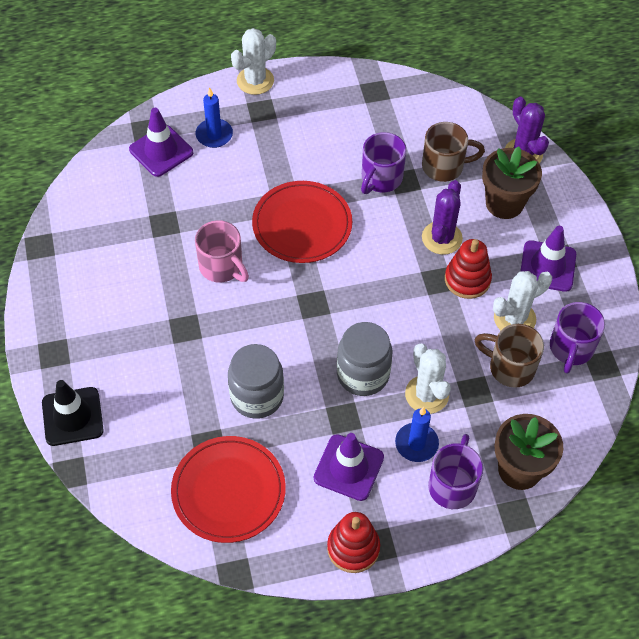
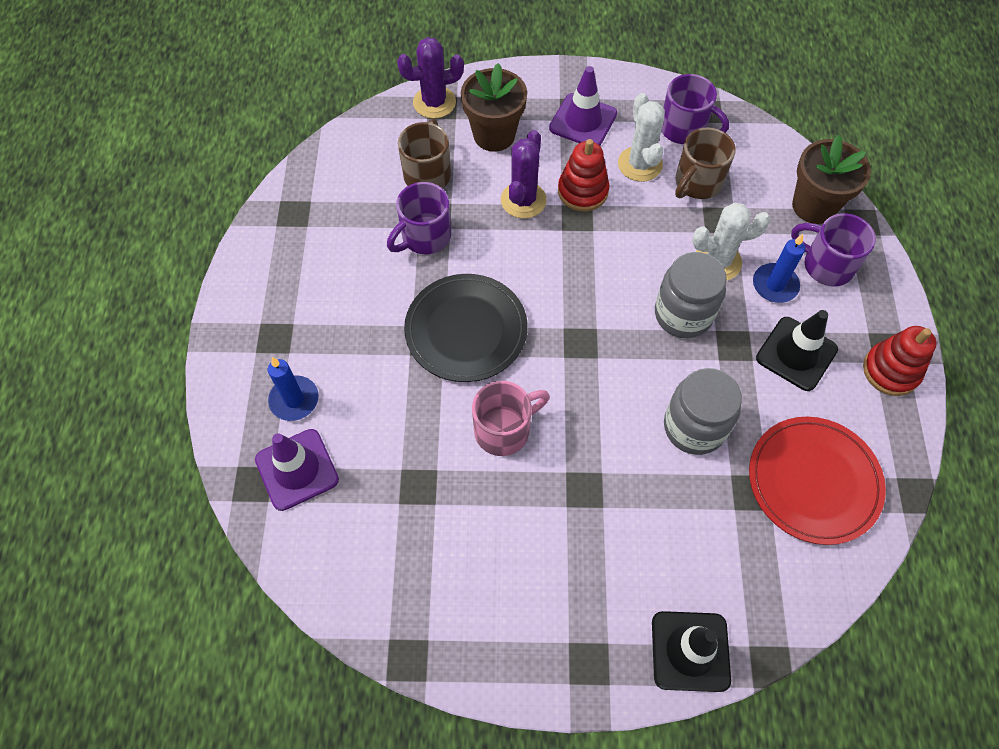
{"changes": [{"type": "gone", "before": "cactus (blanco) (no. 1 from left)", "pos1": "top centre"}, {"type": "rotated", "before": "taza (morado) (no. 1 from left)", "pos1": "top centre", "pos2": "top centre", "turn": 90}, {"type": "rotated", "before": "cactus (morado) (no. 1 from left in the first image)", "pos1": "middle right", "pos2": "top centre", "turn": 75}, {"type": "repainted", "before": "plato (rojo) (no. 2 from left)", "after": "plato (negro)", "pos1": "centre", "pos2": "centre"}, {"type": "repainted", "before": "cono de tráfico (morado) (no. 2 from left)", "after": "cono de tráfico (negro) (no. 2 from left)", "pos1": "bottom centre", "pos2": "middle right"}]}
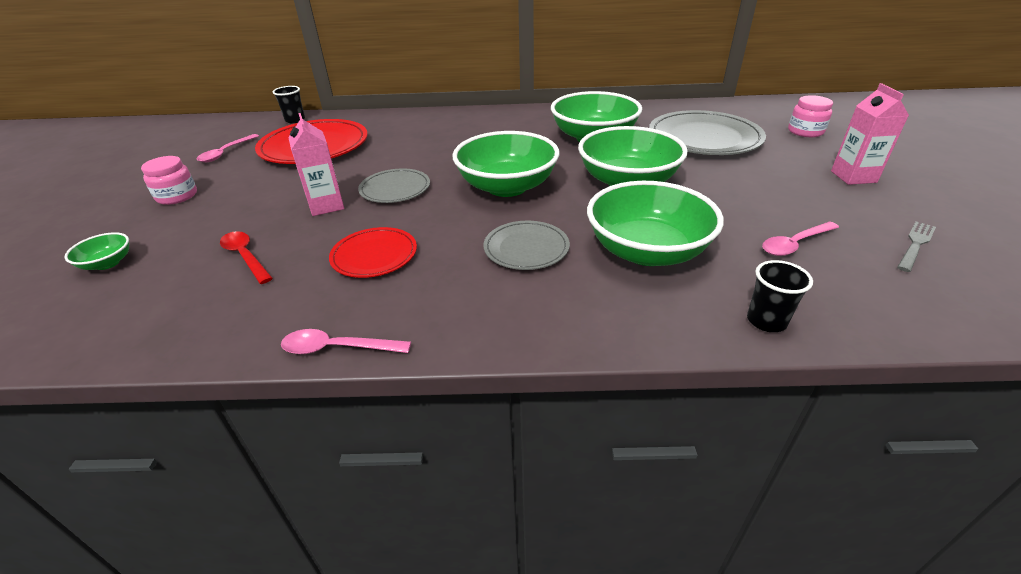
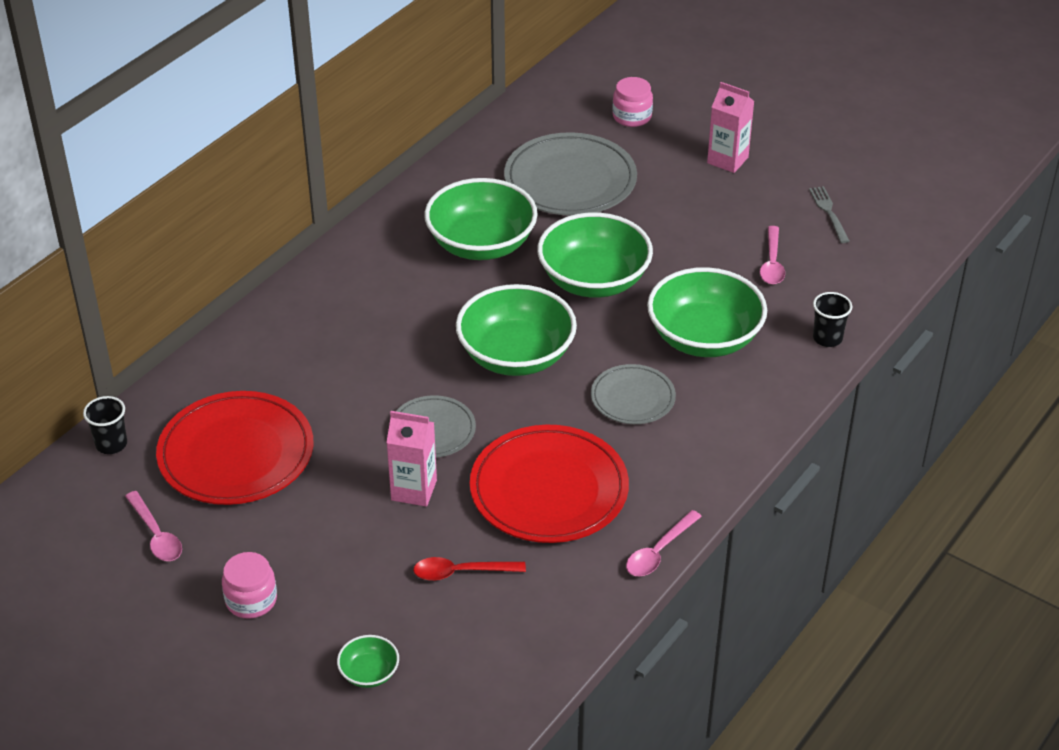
{"changes": [{"type": "scaled", "before": "plato (rojo) (no. 2 from left)", "pos1": "centre", "pos2": "centre", "scale": 1.78}]}
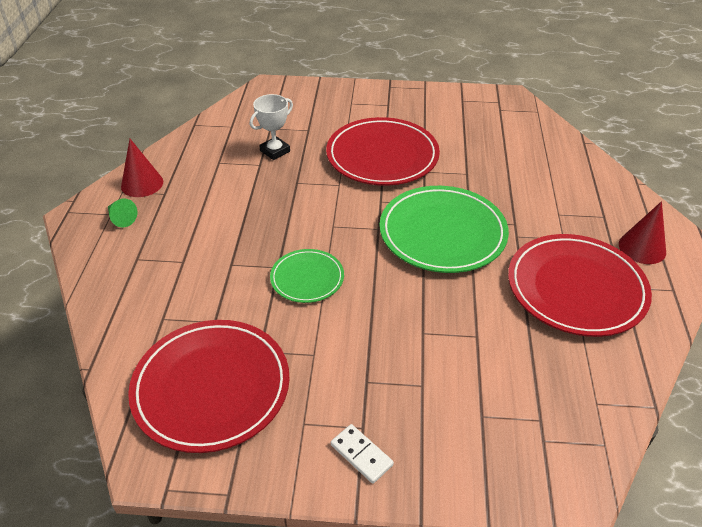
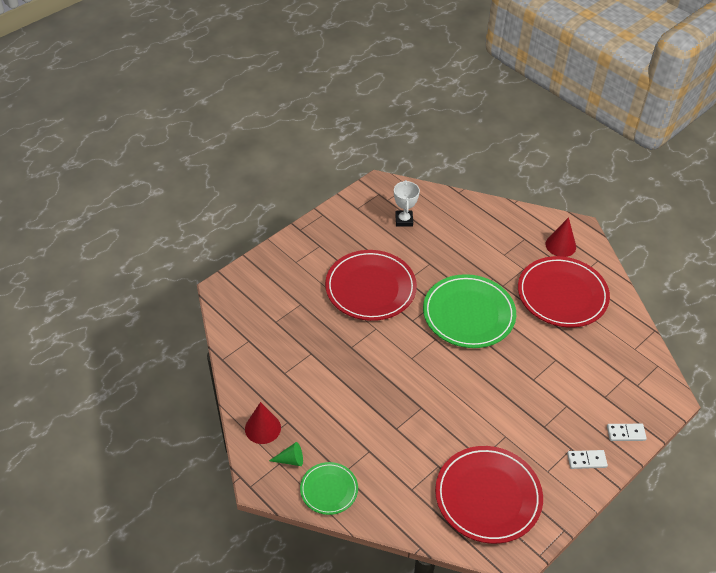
{"changes": [{"type": "shifted", "before": "trofeo (blanco)", "pos1": "top centre", "pos2": "centre"}, {"type": "shifted", "before": "plato (verde) (no. 1 from left)", "pos1": "centre", "pos2": "bottom centre"}, {"type": "new", "after": "ficha de dominó (blanco) (no. 2 from left)", "pos2": "bottom right"}]}
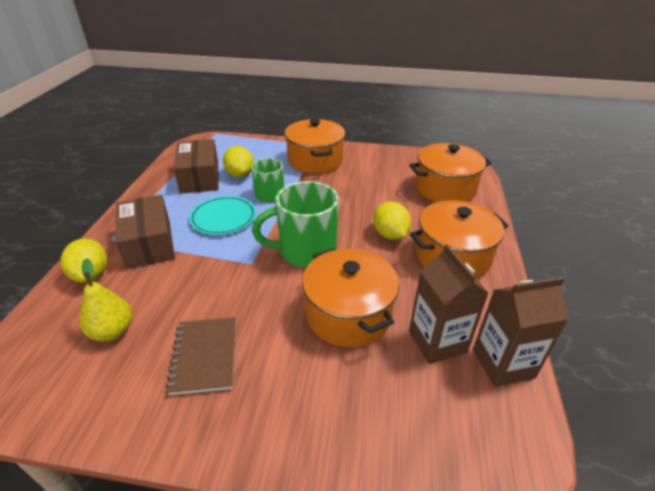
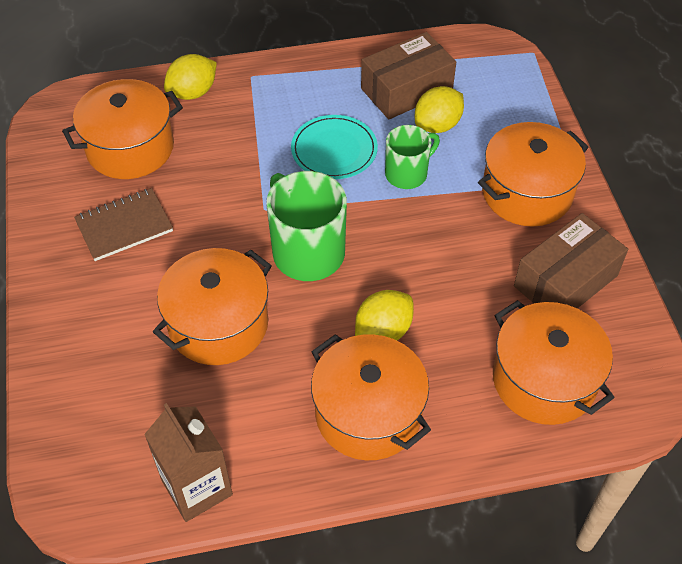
{"changes": [{"type": "shifted", "before": "caja (marrón) (no. 1 from left in the first image)", "after": "caja (marrón) (no. 2 from left)", "pos1": "middle left", "pos2": "middle right"}, {"type": "gone", "before": "cartón de leche (marrón) (no. 1 from left)", "pos1": "middle right"}, {"type": "swapped", "before": "pera (amarillo)", "after": "olla (naranja) (no. 1 from left)", "pos1": "middle left", "pos2": "top left"}]}
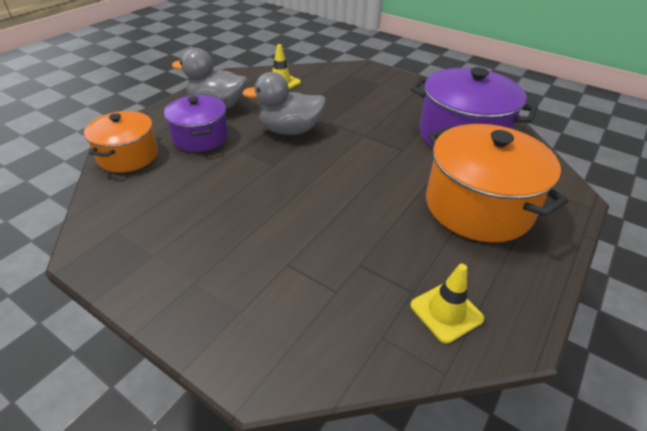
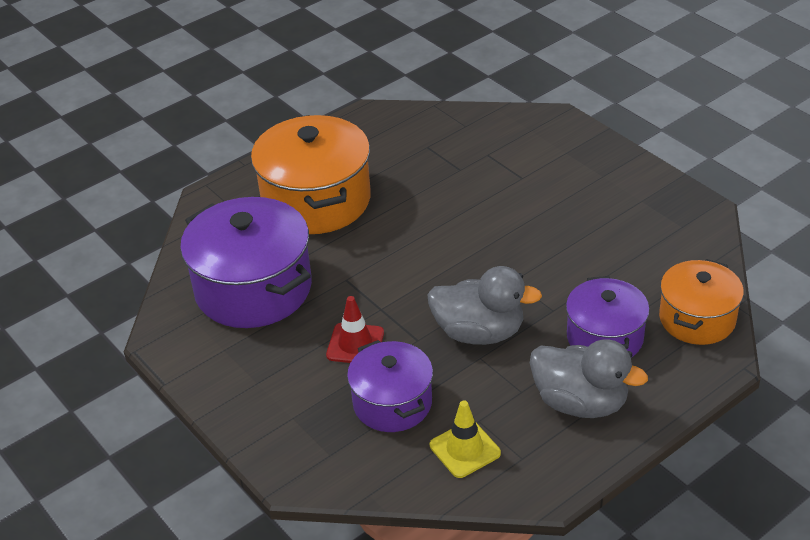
{"changes": [{"type": "gone", "before": "cono de tráfico (amarillo) (no. 2 from left)", "pos1": "bottom right"}, {"type": "new", "after": "cono de tráfico (rojo)", "pos2": "centre"}, {"type": "new", "after": "olla (morado) (no. 2 from left)", "pos2": "bottom centre"}]}
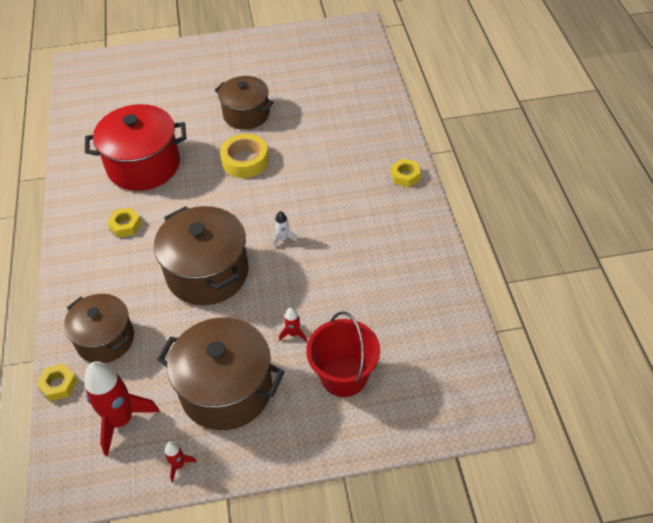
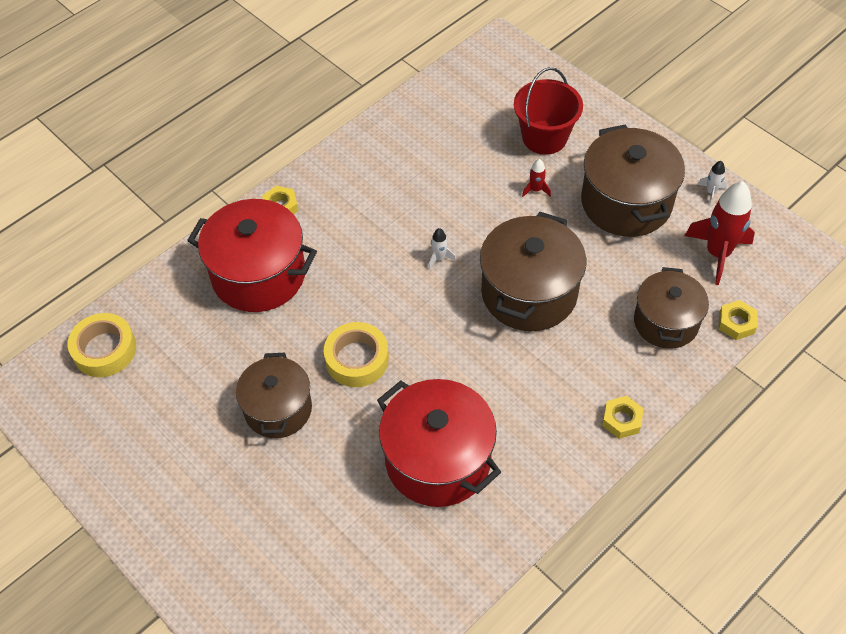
{"changes": [{"type": "shifted", "before": "tuerca (amarillo) (no. 2 from left)", "pos1": "middle left", "pos2": "middle right"}, {"type": "repainted", "before": "cohete (rojo) (no. 2 from left)", "after": "cohete (blanco) (no. 2 from left)", "pos1": "bottom left", "pos2": "top right"}, {"type": "new", "after": "olla (rojo) (no. 1 from left)", "pos2": "middle left"}, {"type": "new", "after": "cinta adhesiva (amarillo) (no. 1 from left)", "pos2": "middle left"}]}
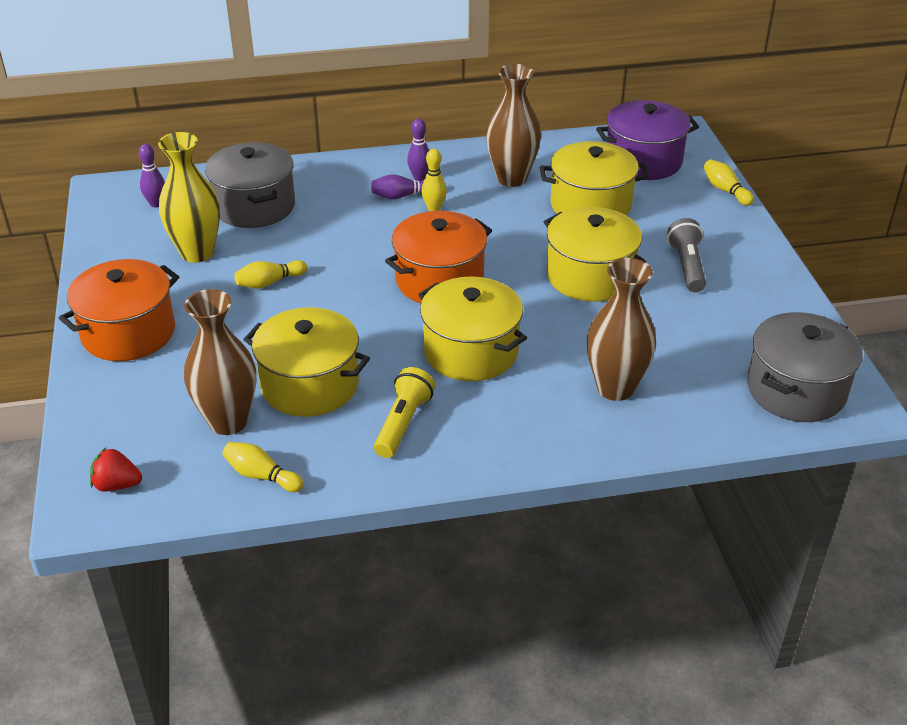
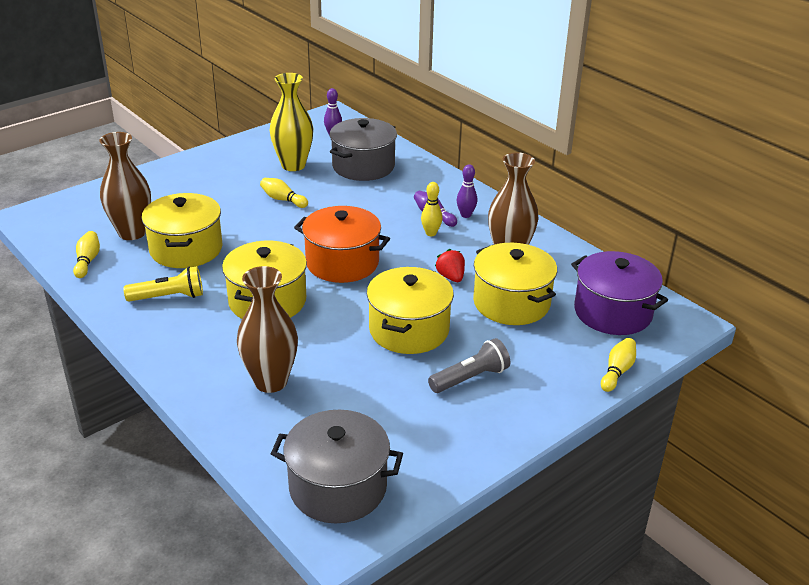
{"changes": [{"type": "gone", "before": "olla (naranja) (no. 1 from left)", "pos1": "middle left"}, {"type": "shifted", "before": "fresa (rojo)", "pos1": "middle left", "pos2": "centre"}]}
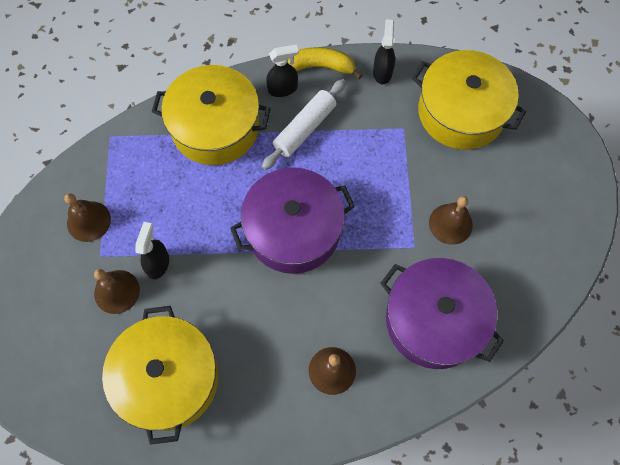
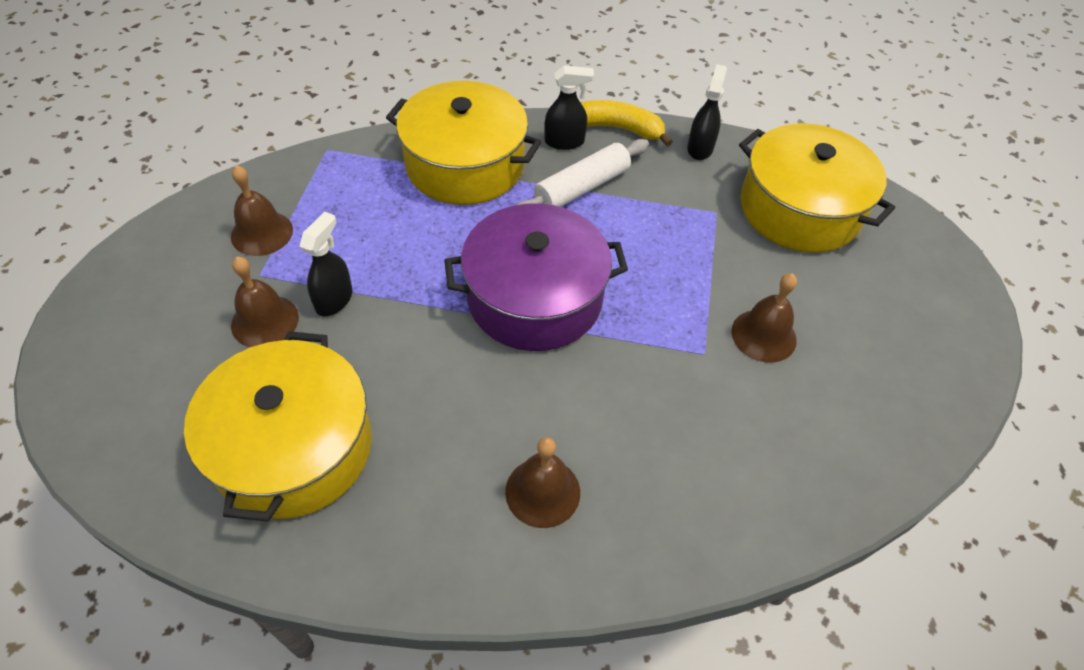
{"changes": [{"type": "gone", "before": "olla (morado) (no. 2 from left)", "pos1": "bottom right"}]}
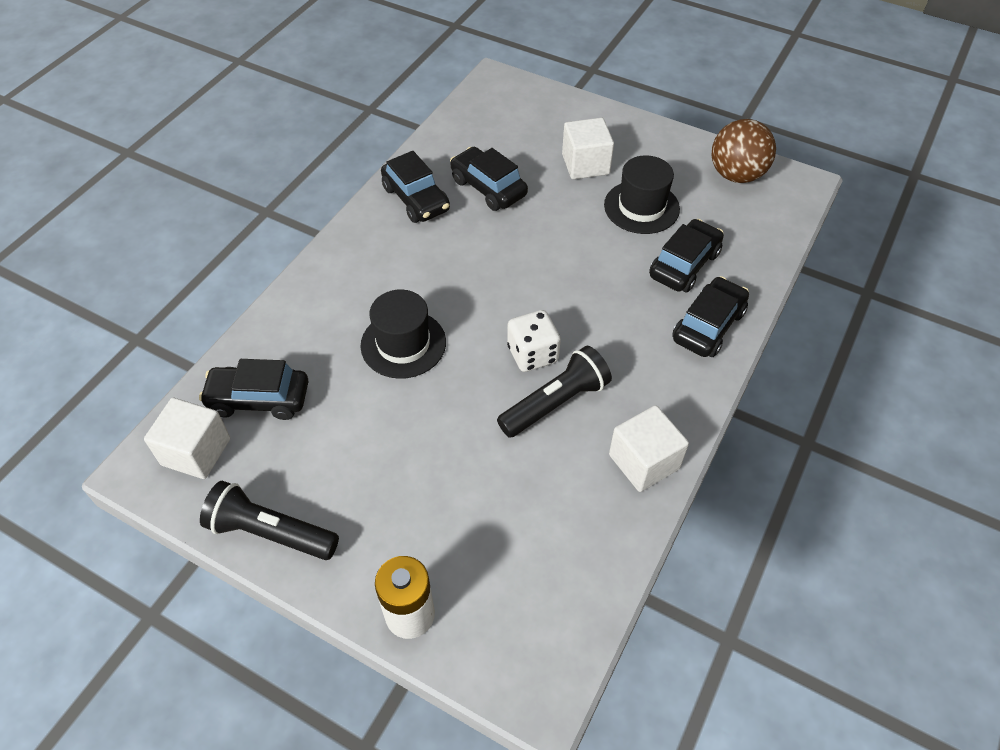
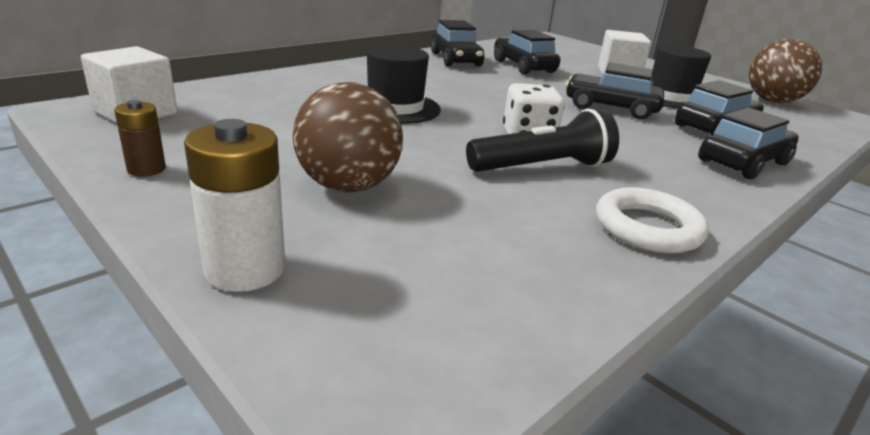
{"changes": [{"type": "shifted", "before": "coche (negro) (no. 1 from left in the first image)", "after": "coche (negro) (no. 3 from left)", "pos1": "middle left", "pos2": "top right"}, {"type": "swapped", "before": "cubo (blanco) (no. 3 from left)", "after": "anillo (blanco)", "pos1": "centre", "pos2": "middle right"}, {"type": "swapped", "before": "lámpara de mano (negro) (no. 1 from left)", "after": "pila (marrón)", "pos1": "bottom left", "pos2": "top left"}, {"type": "new", "after": "pelota (marrón) (no. 1 from left)", "pos2": "top centre"}]}
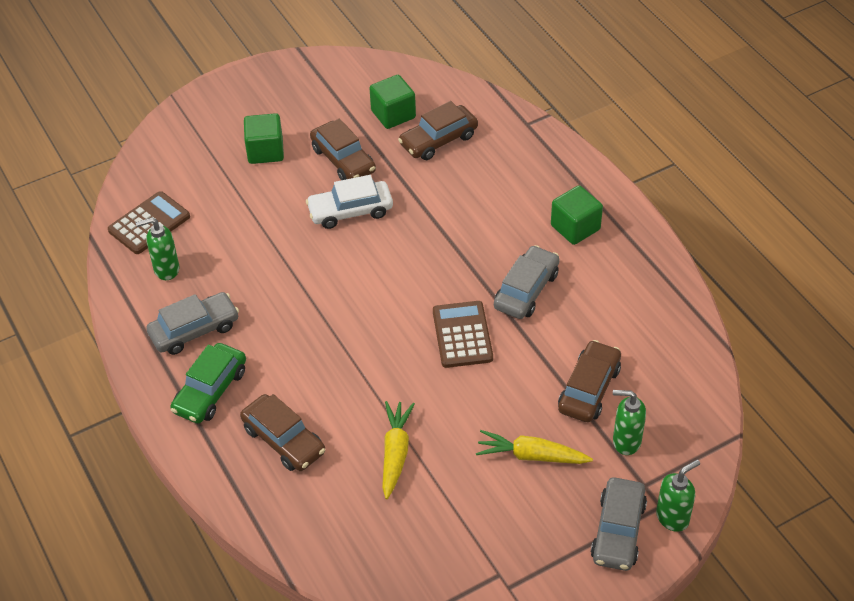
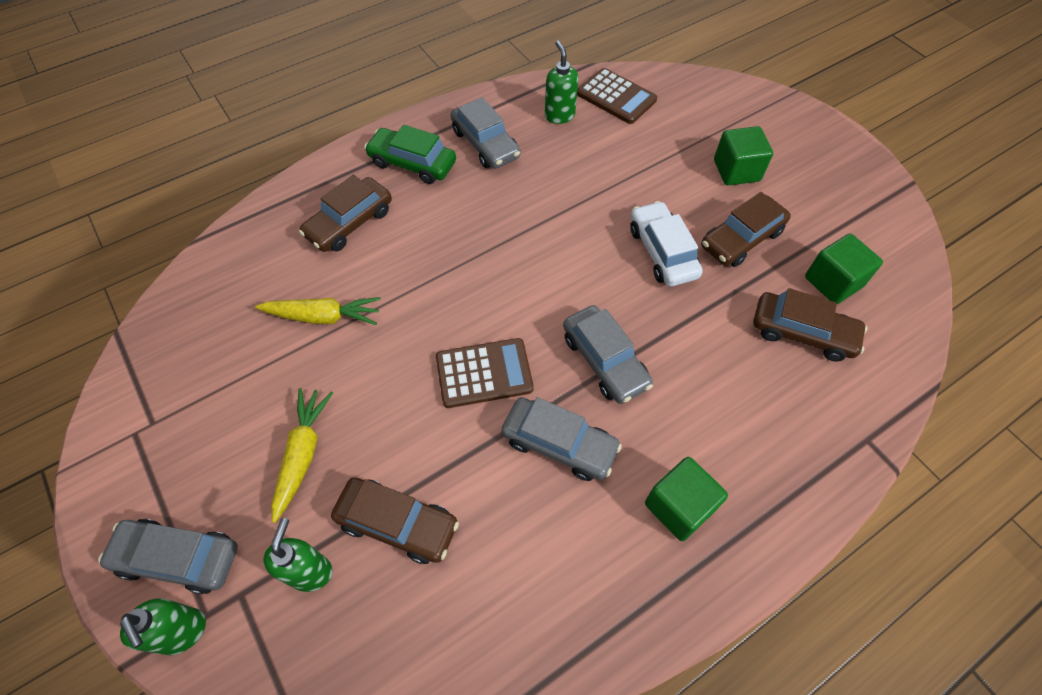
{"changes": [{"type": "rotated", "before": "coche (marrón) (no. 3 from left in the first image)", "pos1": "top centre", "pos2": "middle right", "turn": 150}, {"type": "new", "after": "coche (gris) (no. 4 from left)", "pos2": "centre"}]}
